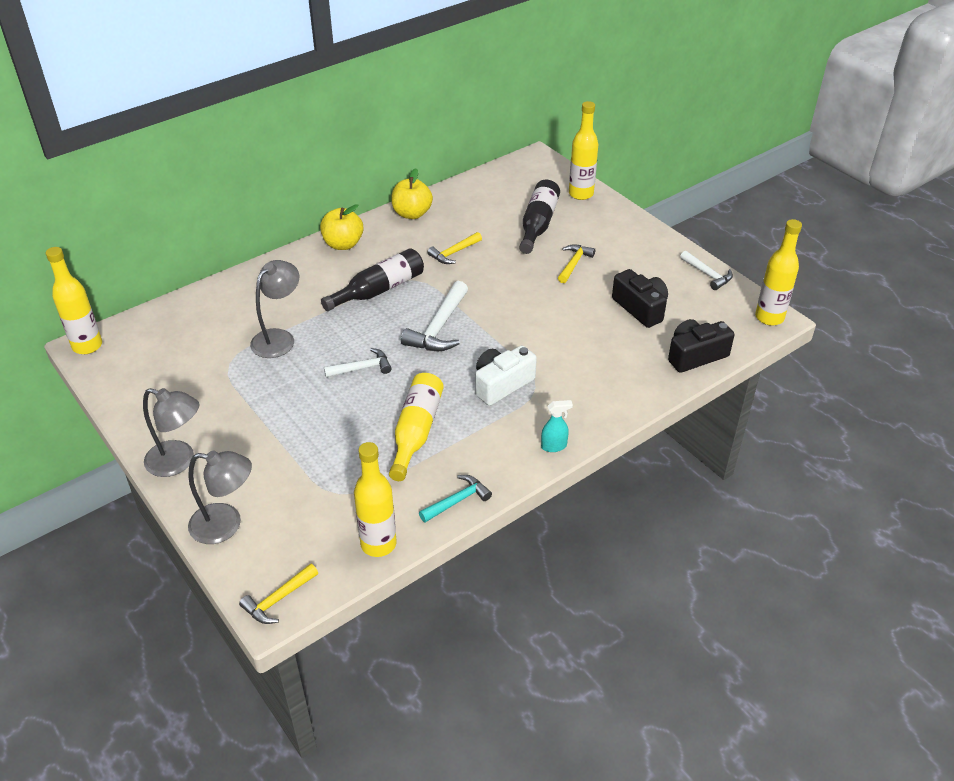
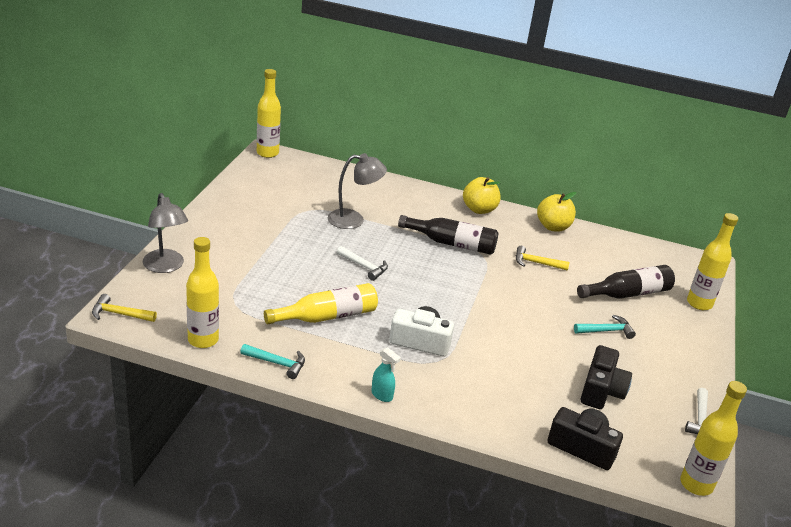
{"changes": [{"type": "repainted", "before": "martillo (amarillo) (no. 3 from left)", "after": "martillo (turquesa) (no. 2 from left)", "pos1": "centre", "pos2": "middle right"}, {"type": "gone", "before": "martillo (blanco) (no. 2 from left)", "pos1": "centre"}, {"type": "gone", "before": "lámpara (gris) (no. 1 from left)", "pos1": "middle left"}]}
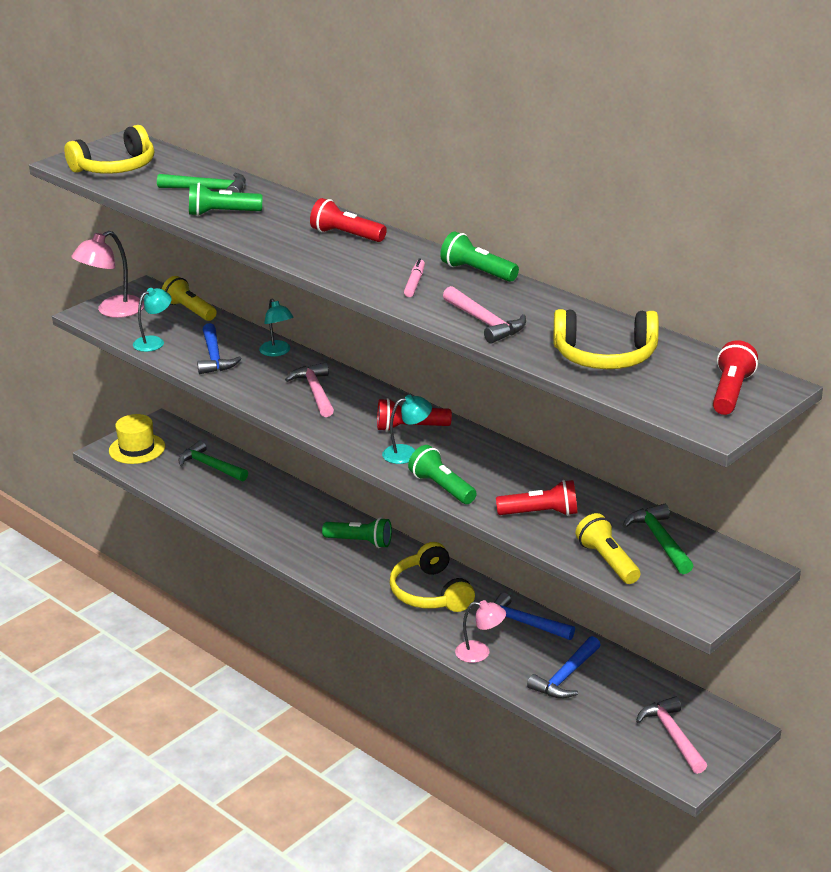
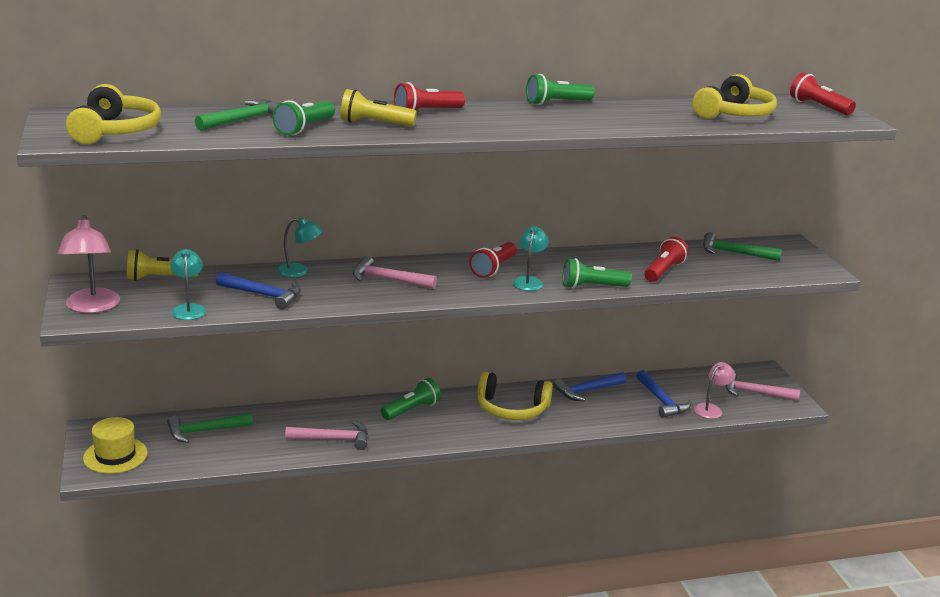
{"changes": [{"type": "gone", "before": "rotulador (rosa)", "pos1": "top centre"}, {"type": "shifted", "before": "martillo (rosa) (no. 2 from left in the first image)", "after": "martillo (rosa) (no. 1 from left)", "pos1": "centre", "pos2": "bottom centre"}, {"type": "shifted", "before": "lámpara de mano (amarillo) (no. 2 from left)", "pos1": "middle right", "pos2": "top centre"}, {"type": "shifted", "before": "lámpara (rosa) (no. 2 from left)", "pos1": "bottom centre", "pos2": "middle right"}]}
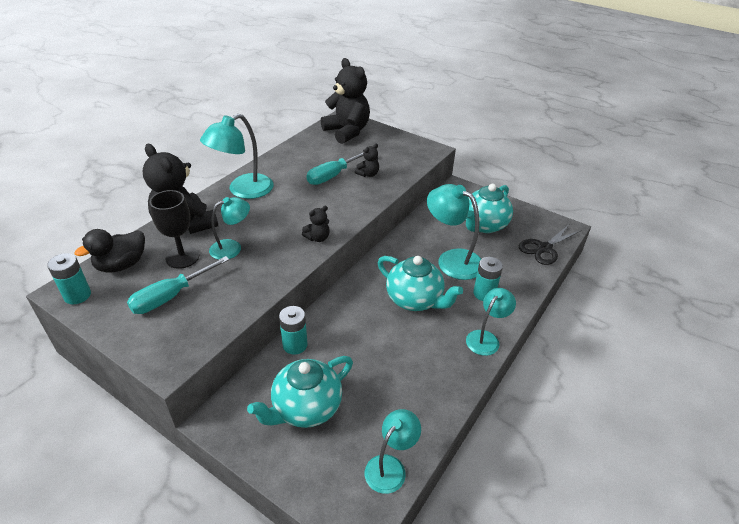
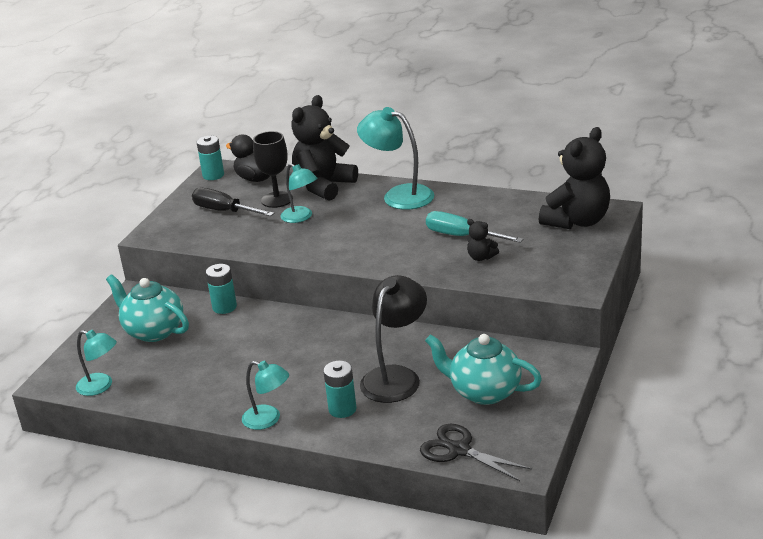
{"changes": [{"type": "repainted", "before": "lámpara (turquesa) (no. 4 from left)", "after": "lámpara (negro)", "pos1": "centre", "pos2": "centre"}, {"type": "gone", "before": "osito (negro) (no. 2 from left)", "pos1": "centre"}, {"type": "repainted", "before": "destornillador (turquesa) (no. 1 from left)", "after": "destornillador (negro)", "pos1": "middle left", "pos2": "middle left"}, {"type": "gone", "before": "tetera (turquesa) (no. 2 from left)", "pos1": "centre"}]}
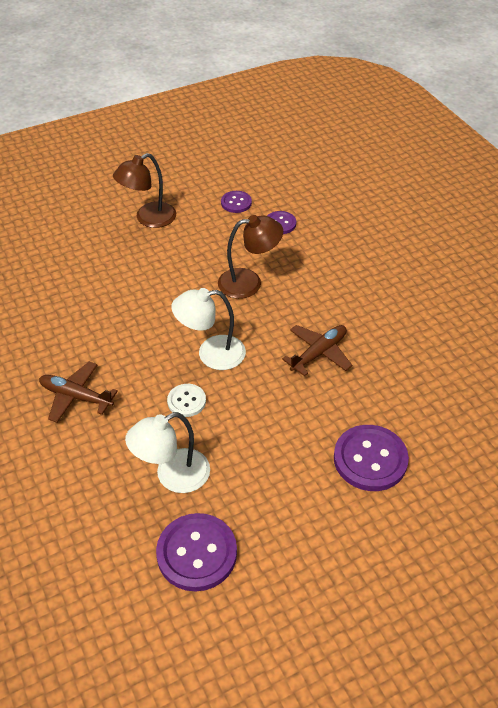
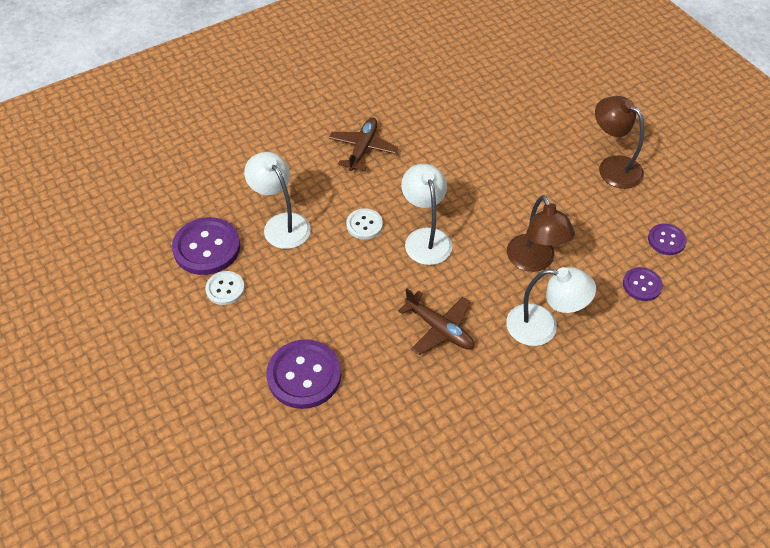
{"changes": [{"type": "new", "after": "lámpara (blanco) (no. 3 from left)", "pos2": "middle right"}, {"type": "new", "after": "botón (blanco) (no. 1 from left)", "pos2": "middle left"}]}
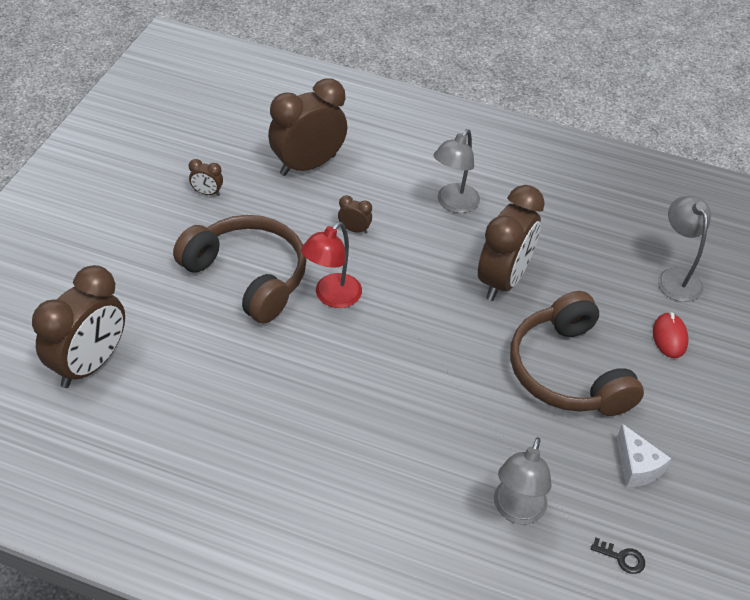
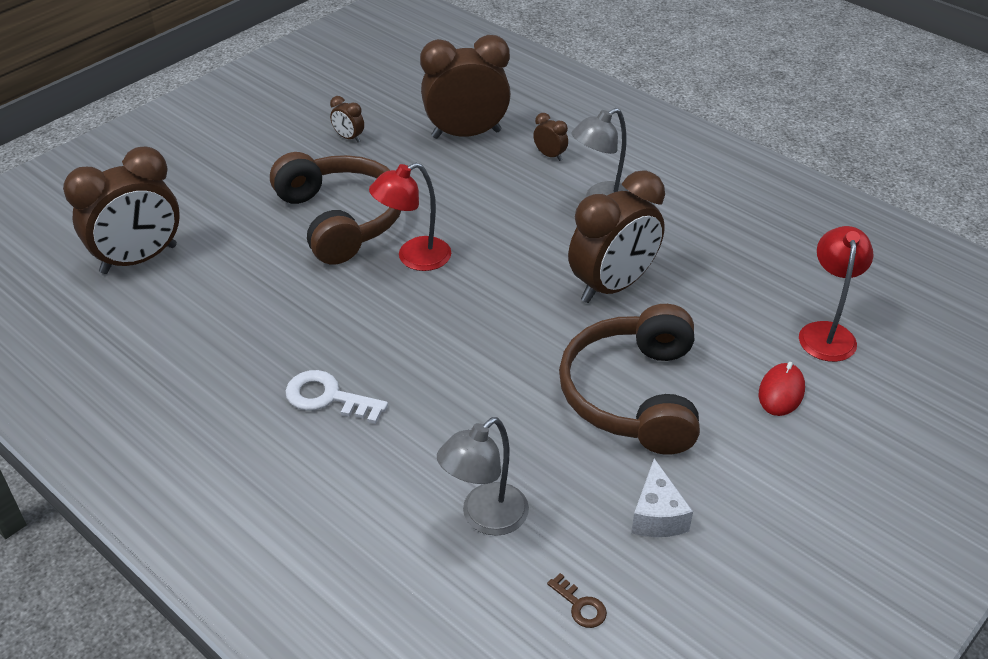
{"changes": [{"type": "shifted", "before": "despertador (marrón) (no. 4 from left)", "pos1": "centre", "pos2": "top centre"}, {"type": "repainted", "before": "lámpara (gris) (no. 3 from left)", "after": "lámpara (rojo) (no. 2 from left)", "pos1": "middle right", "pos2": "middle right"}, {"type": "repainted", "before": "llave (negro)", "after": "llave (marrón)", "pos1": "bottom right", "pos2": "bottom centre"}, {"type": "new", "after": "llave (blanco)", "pos2": "centre"}]}
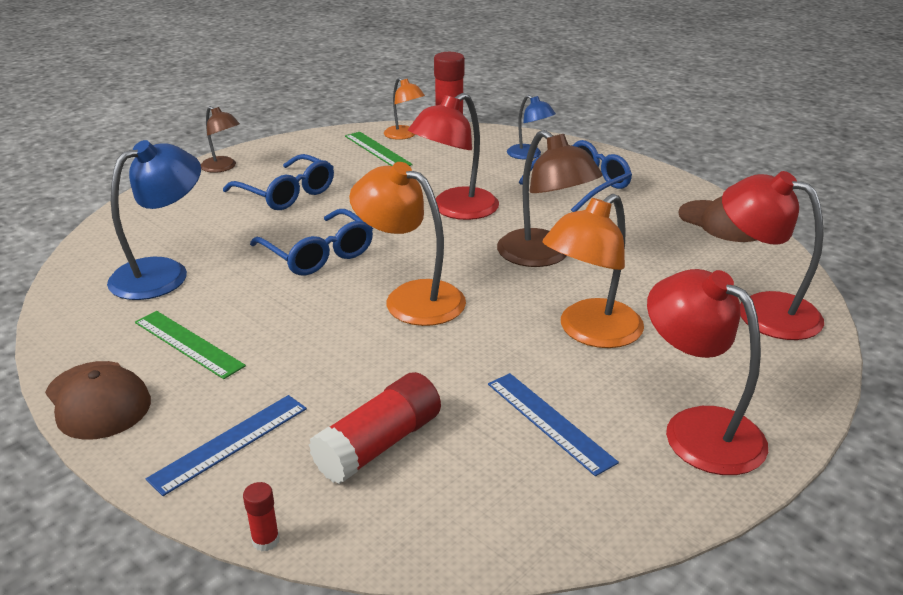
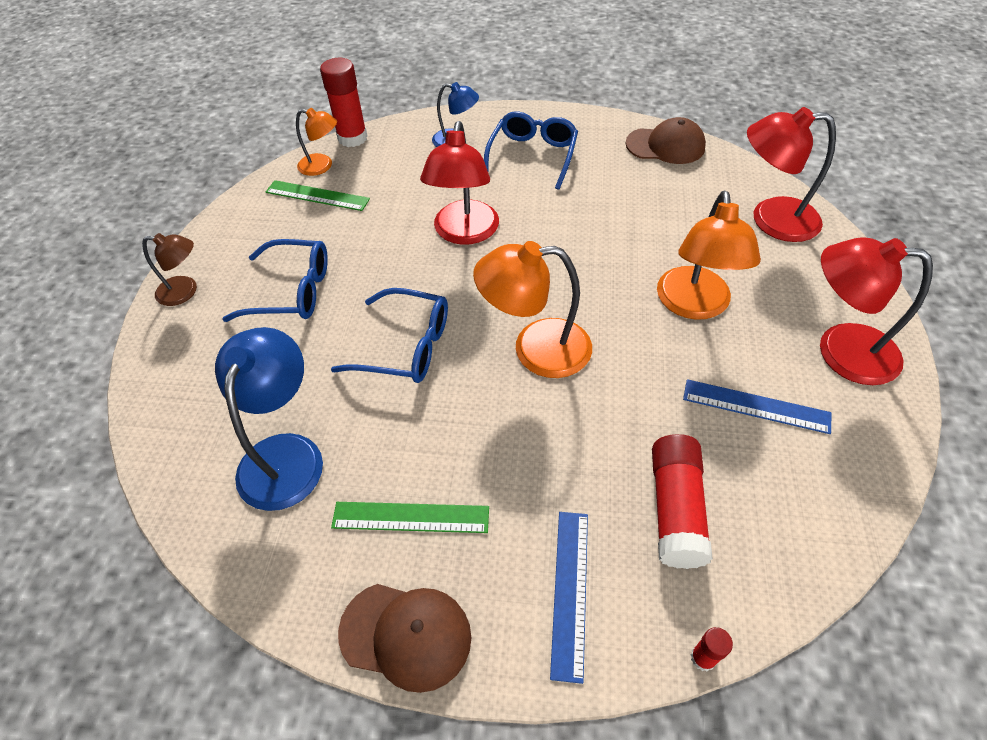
{"changes": [{"type": "gone", "before": "lámpara (marrón) (no. 2 from left)", "pos1": "top centre"}]}
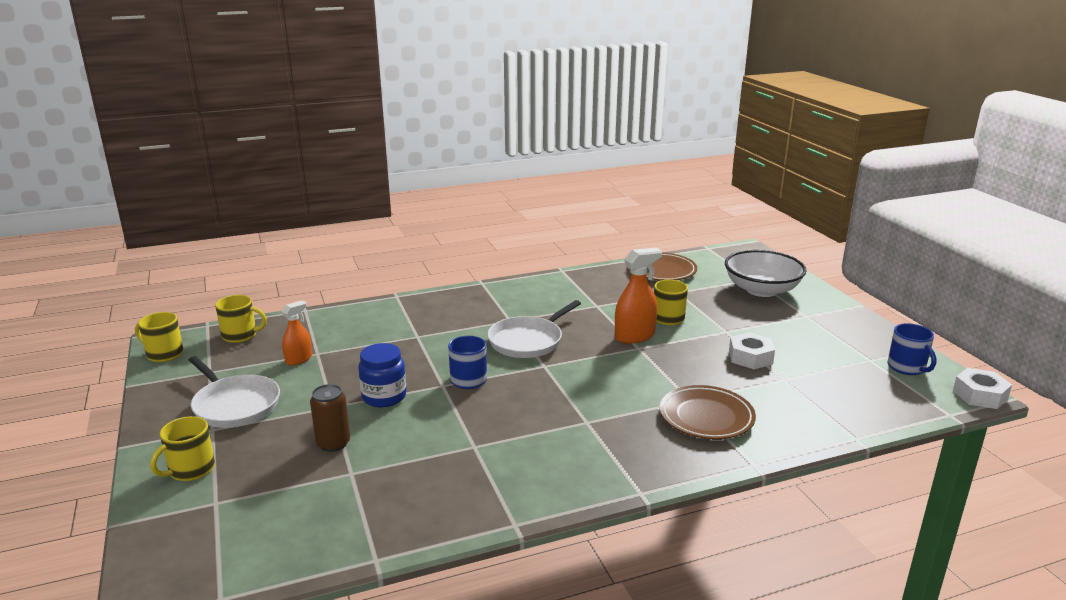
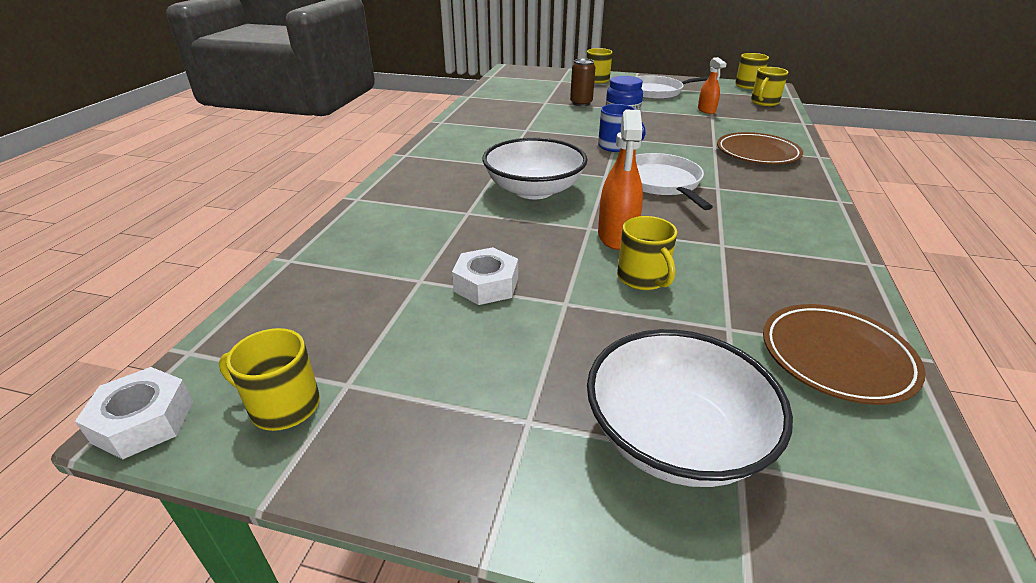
{"changes": [{"type": "repainted", "before": "taza (azul) (no. 2 from left)", "after": "taza (amarillo) (no. 1 from left)", "pos1": "middle right", "pos2": "middle left"}, {"type": "shifted", "before": "plato (marrón) (no. 2 from left in the first image)", "after": "plato (marrón) (no. 1 from left)", "pos1": "bottom centre", "pos2": "top right"}, {"type": "new", "after": "cuenco (blanco) (no. 1 from left)", "pos2": "top centre"}]}
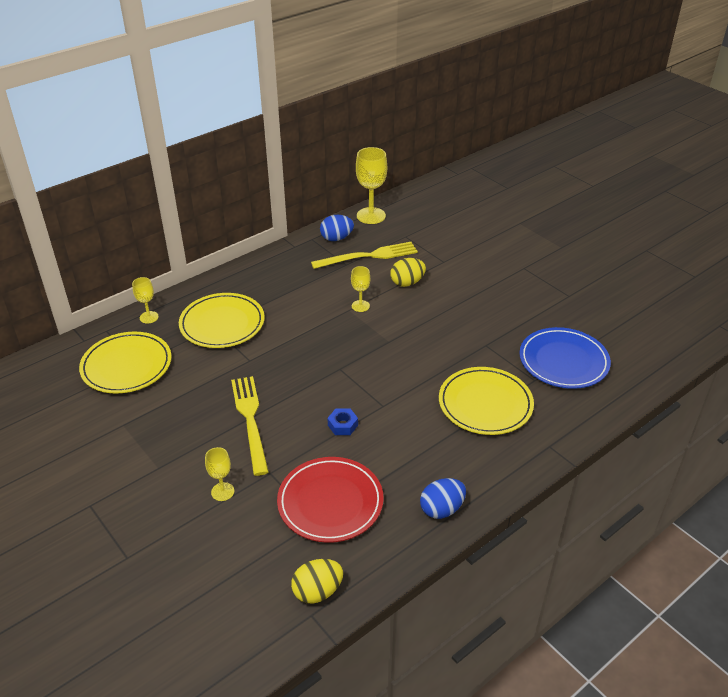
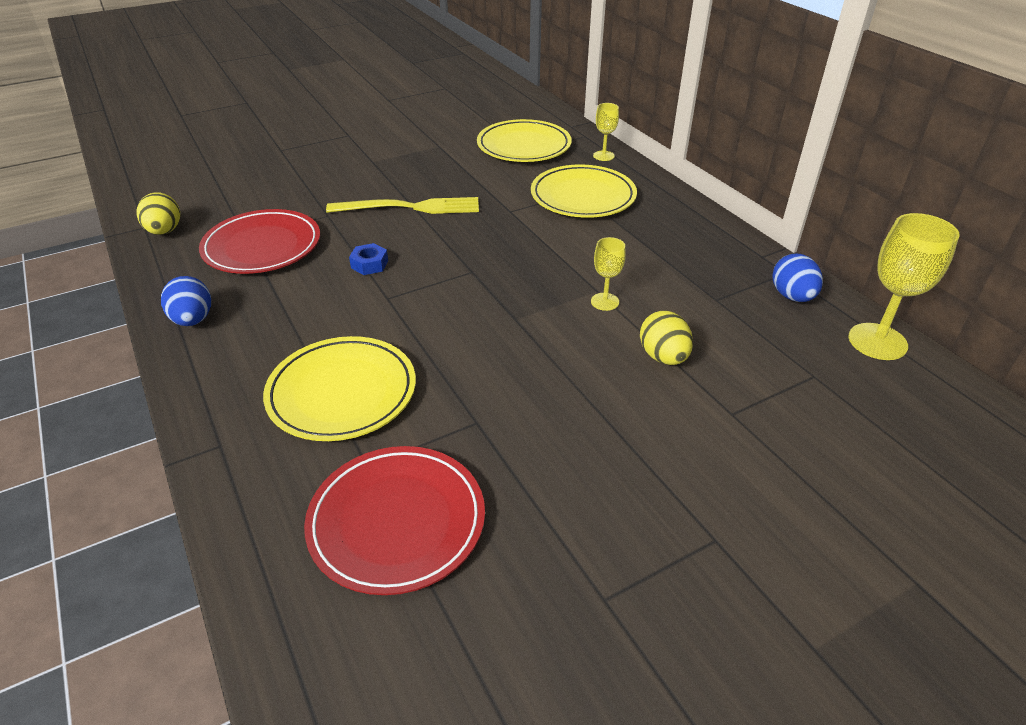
{"changes": [{"type": "gone", "before": "tenedor (amarillo) (no. 2 from left)", "pos1": "centre"}, {"type": "repainted", "before": "plato (azul)", "after": "plato (rojo) (no. 2 from left)", "pos1": "middle right", "pos2": "bottom centre"}, {"type": "gone", "before": "copa (amarillo) (no. 2 from left)", "pos1": "bottom left"}]}
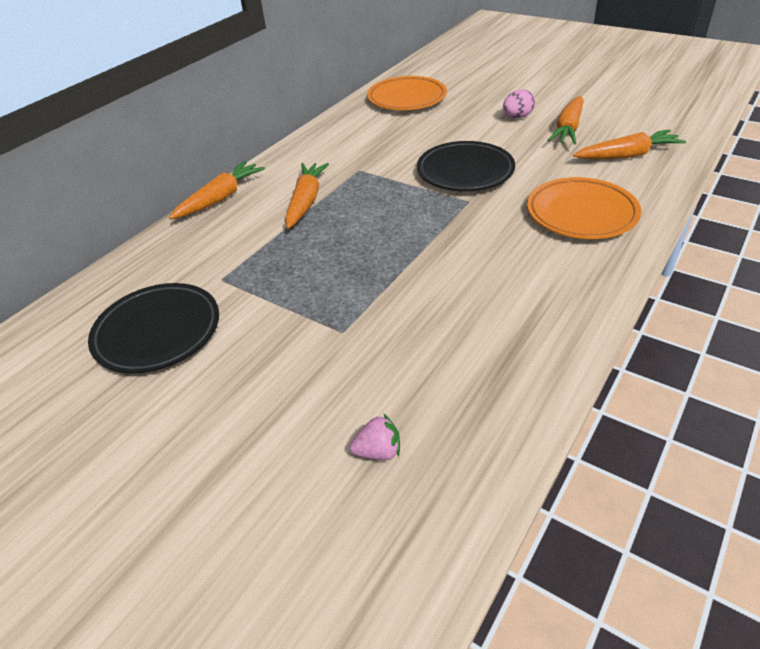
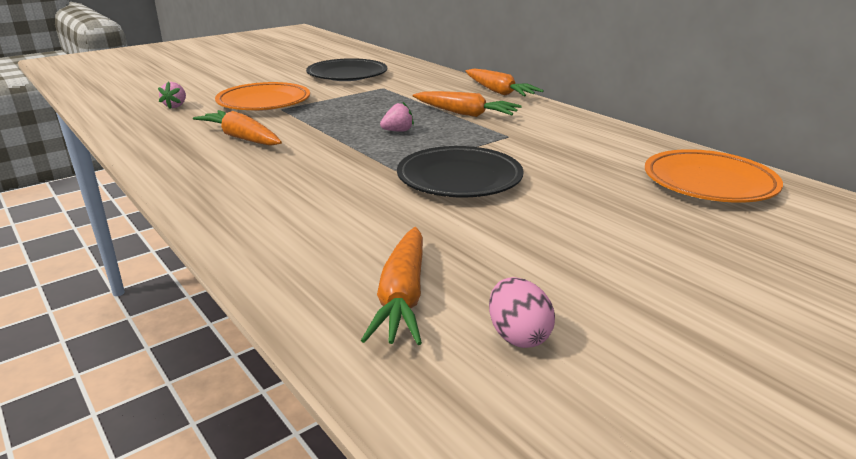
{"changes": [{"type": "shifted", "before": "huevo (rosa)", "pos1": "top right", "pos2": "bottom centre"}, {"type": "shifted", "before": "zanahoria (naranja) (no. 3 from left in the first image)", "after": "zanahoria (naranja) (no. 1 from left)", "pos1": "top right", "pos2": "top left"}, {"type": "shifted", "before": "plato (naranja) (no. 2 from left in the first image)", "after": "plato (naranja) (no. 1 from left)", "pos1": "top right", "pos2": "top left"}, {"type": "new", "after": "fresa (rosa) (no. 2 from left)", "pos2": "top centre"}]}
